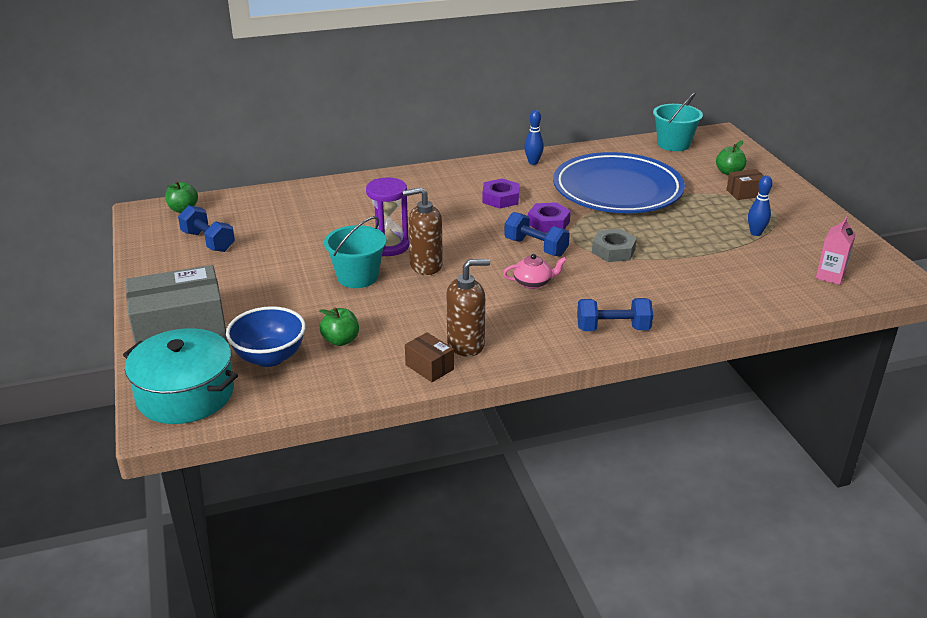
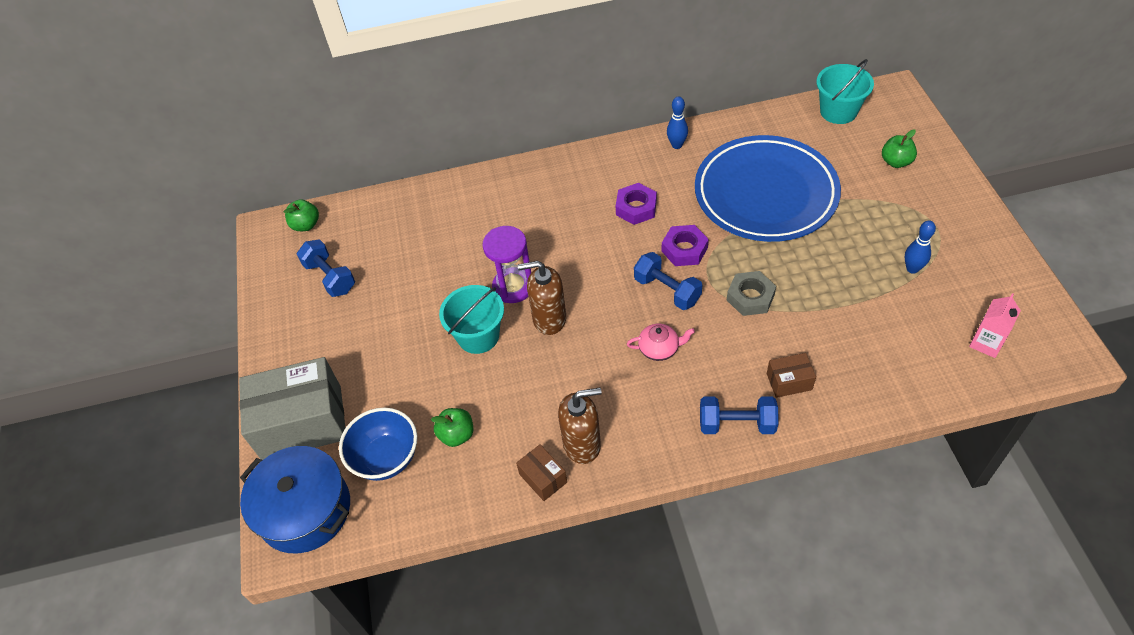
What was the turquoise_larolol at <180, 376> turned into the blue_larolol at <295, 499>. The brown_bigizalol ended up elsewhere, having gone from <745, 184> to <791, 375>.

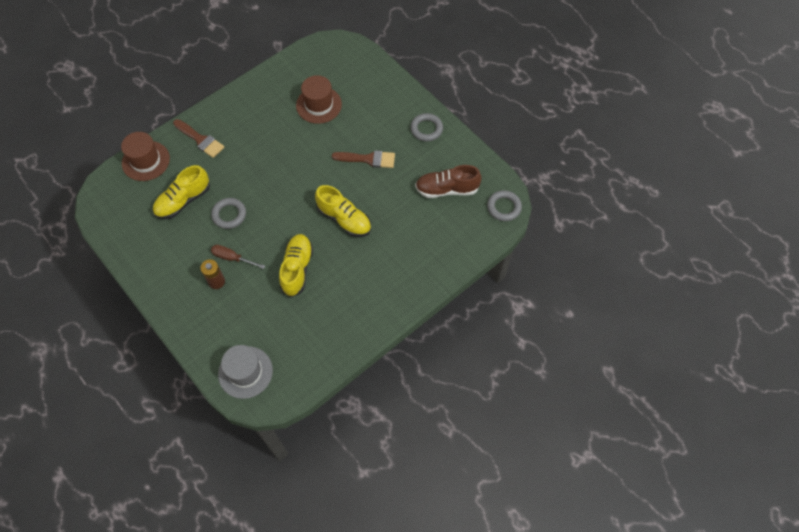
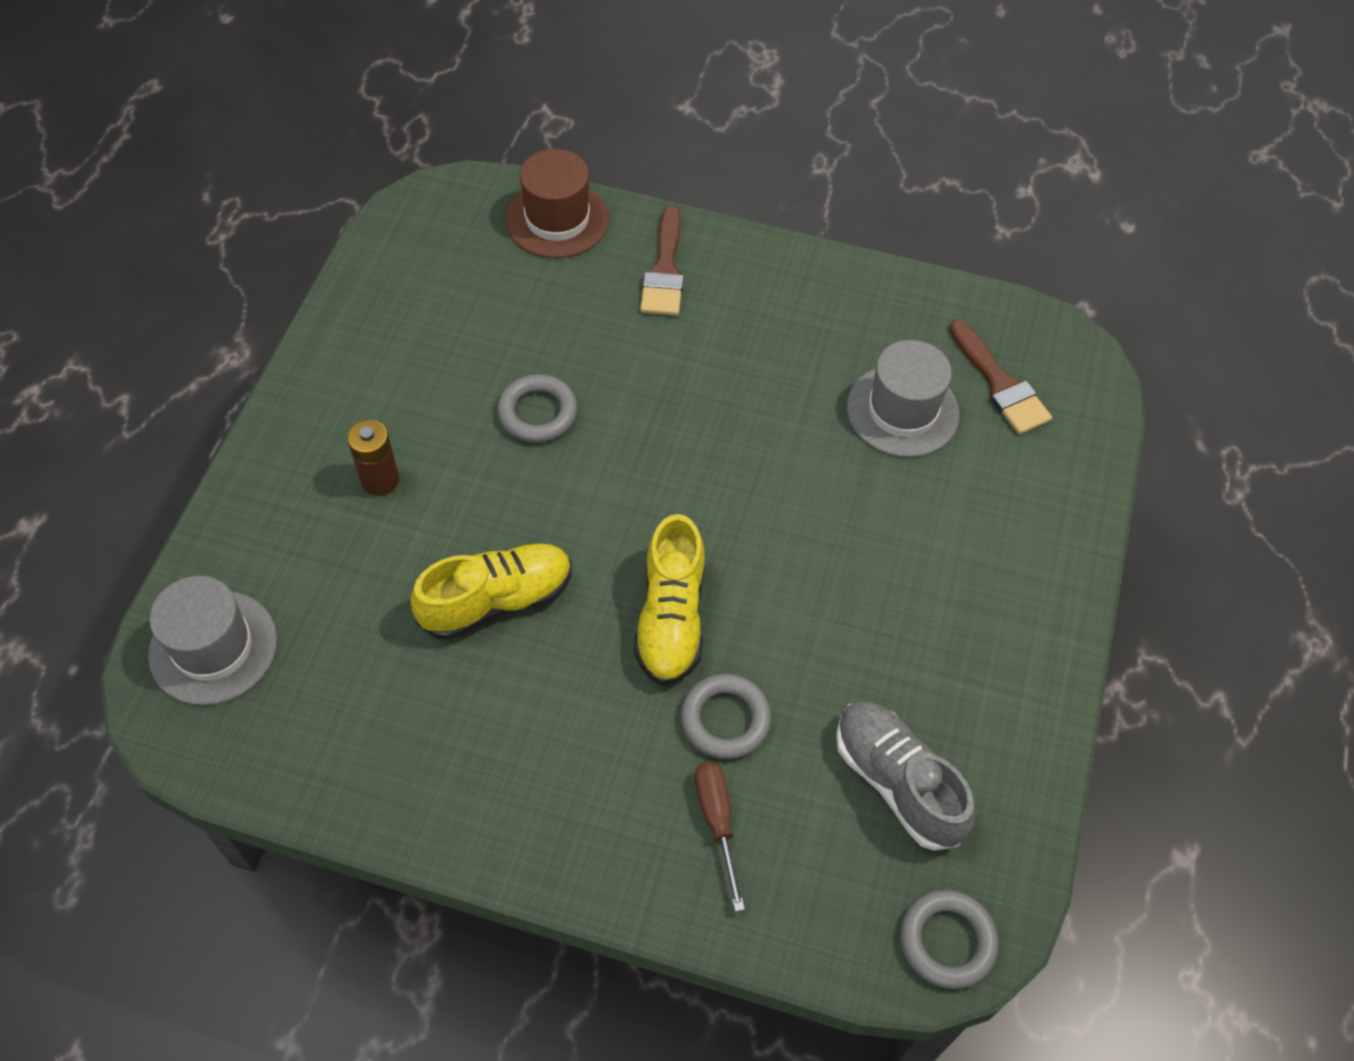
The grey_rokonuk ended up elsewhere, having gone from <426, 127> to <726, 716>. The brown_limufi ended up elsewhere, having gone from <238, 257> to <720, 836>. What was the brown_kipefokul at <448, 181> turned into the grey_kipefokul at <905, 776>. What was the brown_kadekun at <319, 99> turned into the grey_kadekun at <903, 398>. The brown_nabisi ended up elsewhere, having gone from <363, 159> to <1000, 377>. The second view lost the yellow_kipefokul at <181, 192>.

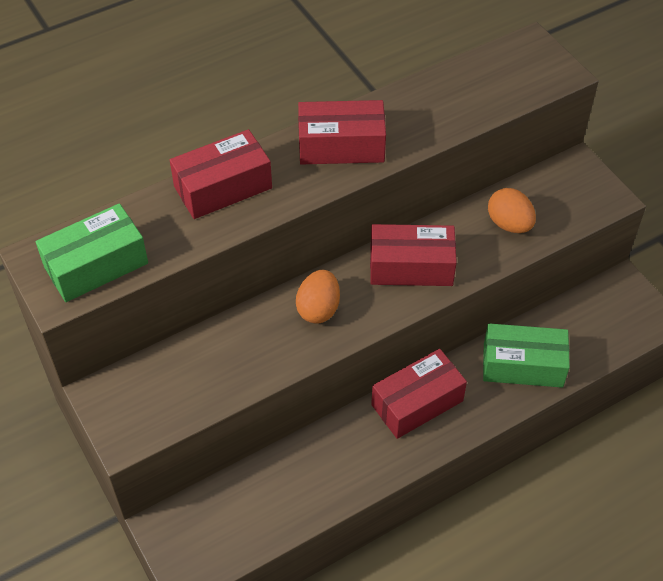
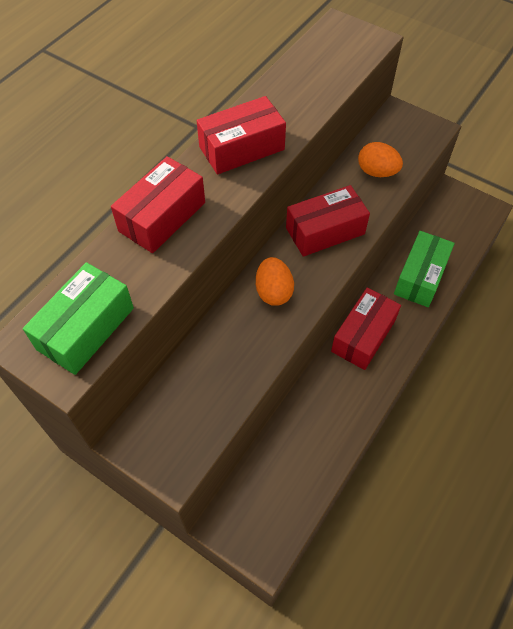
The green_bigizalol at <526, 355> ended up facing another way, 45 degrees counterclockwise from before.

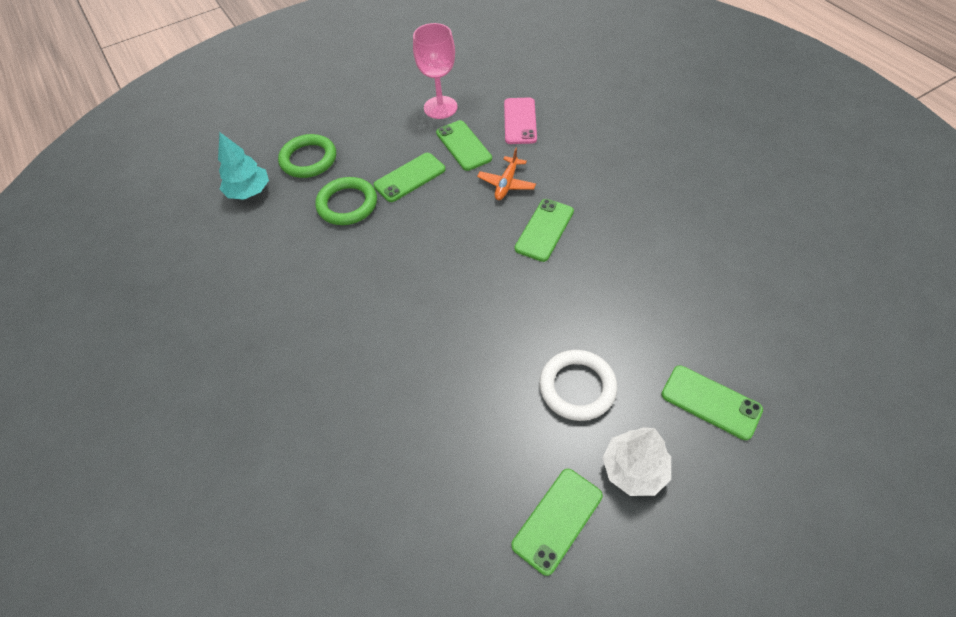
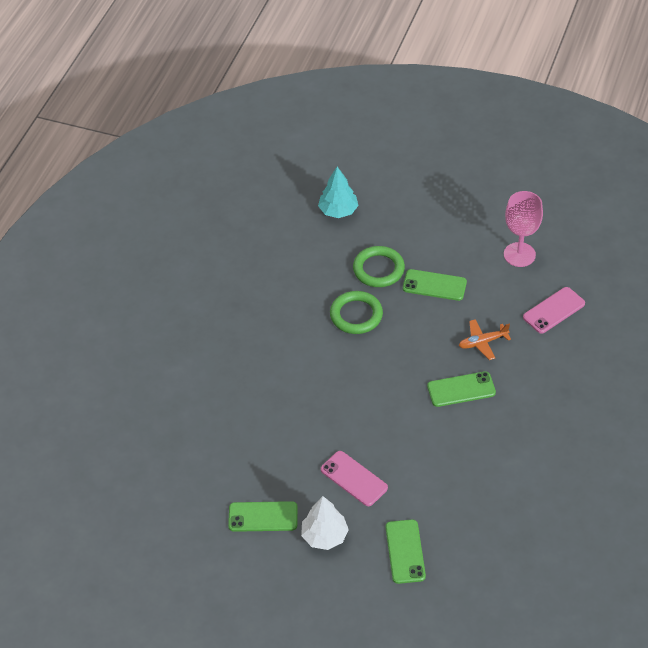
Where the white_rokonuk stood at <578, 385>, the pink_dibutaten came to stand at <354, 478>. The green_rokonuk ended up elsewhere, having gone from <307, 156> to <356, 312>. The second view lost the green_dibutaten at <464, 145>.

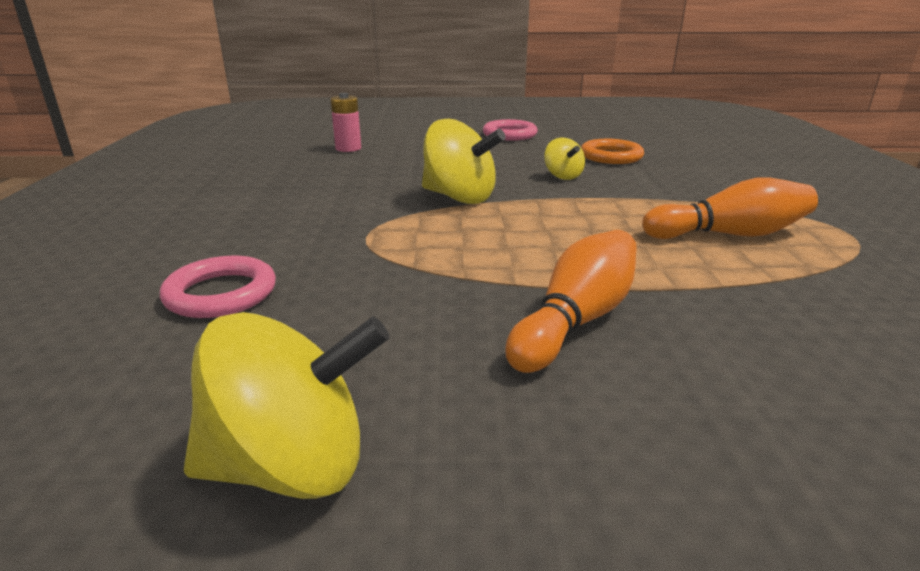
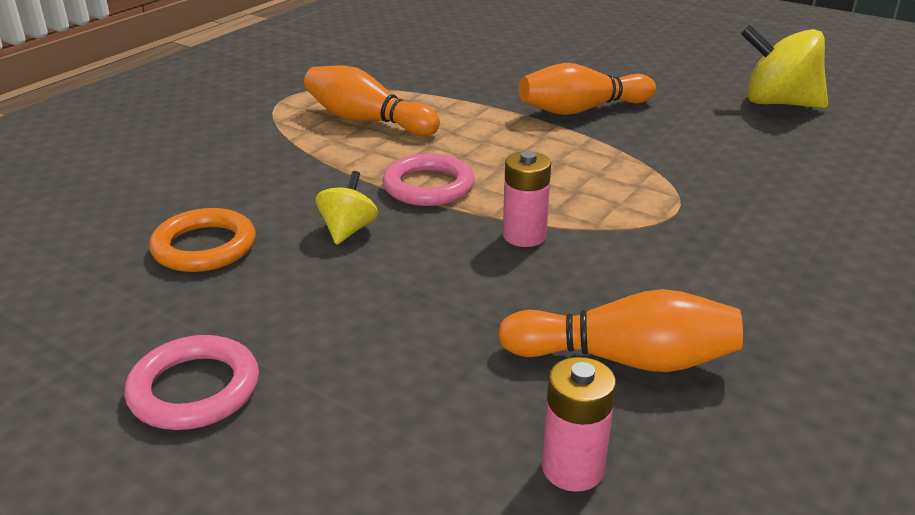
The pink_rokonuk ended up elsewhere, having gone from <218, 287> to <428, 179>. The second view gained the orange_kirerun at <620, 330>. Where the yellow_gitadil stood at <464, 161>, the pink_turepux came to stand at <527, 199>.

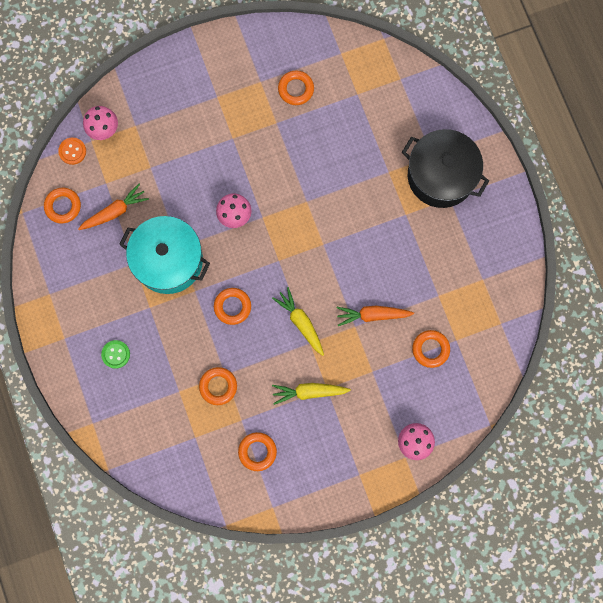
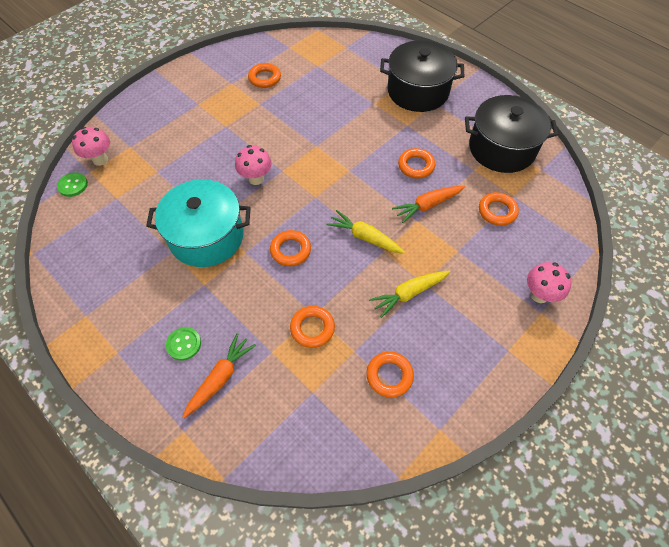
What was the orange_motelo at <72, 151> turned into the green_motelo at <72, 185>. The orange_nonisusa ended up elsewhere, having gone from <113, 207> to <219, 375>. The orange_rokonuk ended up elsewhere, having gone from <62, 205> to <416, 163>. The second view gained the black_larolol at <511, 134>.

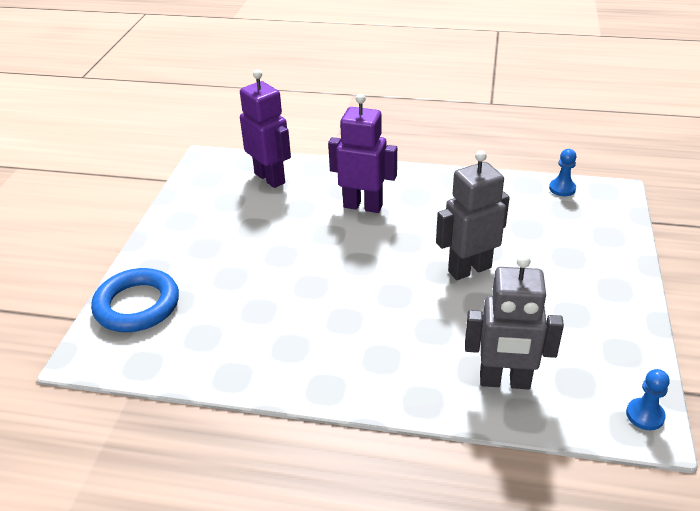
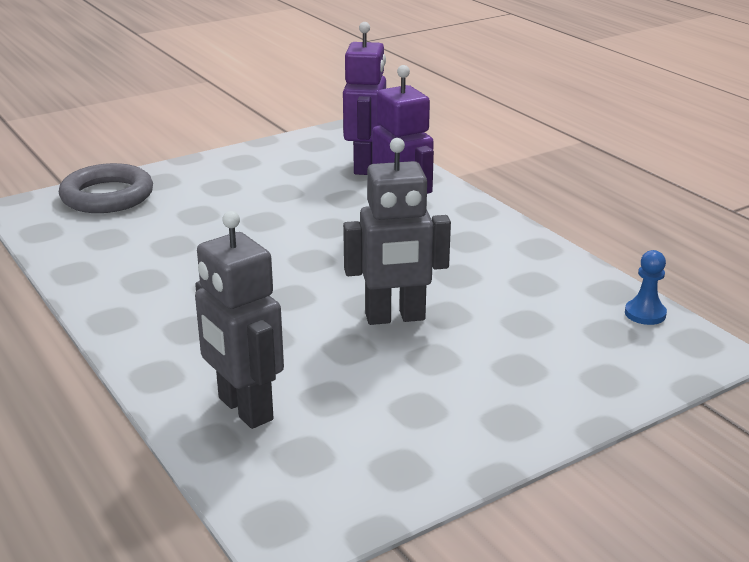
What was the blue_rokonuk at <135, 300> turned into the grey_rokonuk at <106, 188>. The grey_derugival at <473, 215> ended up facing another way, 150 degrees clockwise from before. The second view lost the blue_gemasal at <648, 399>.

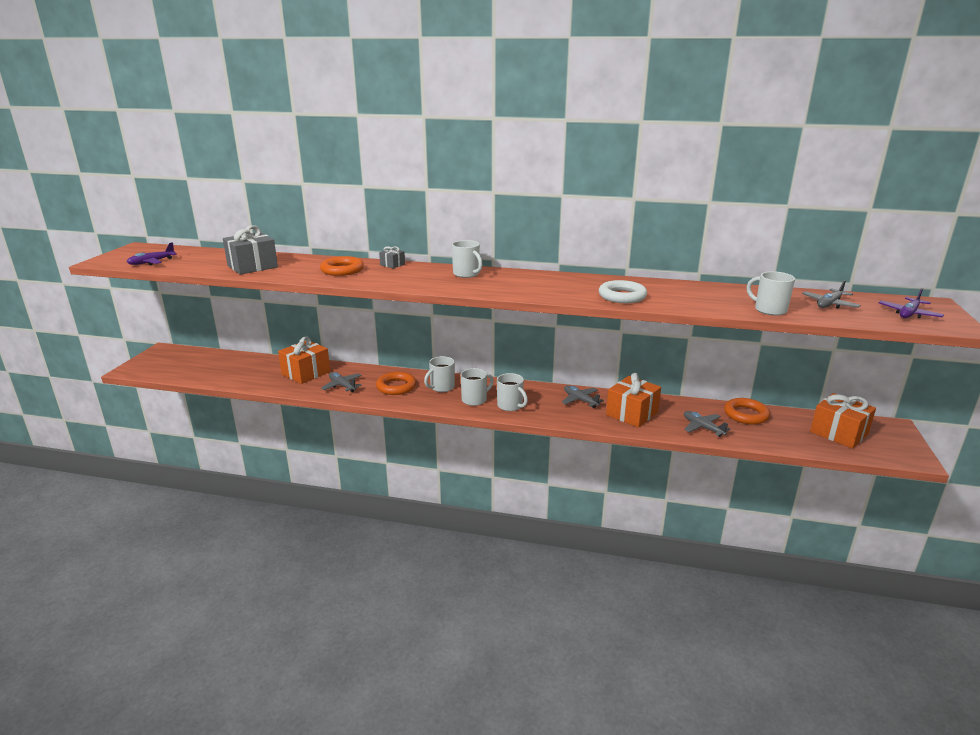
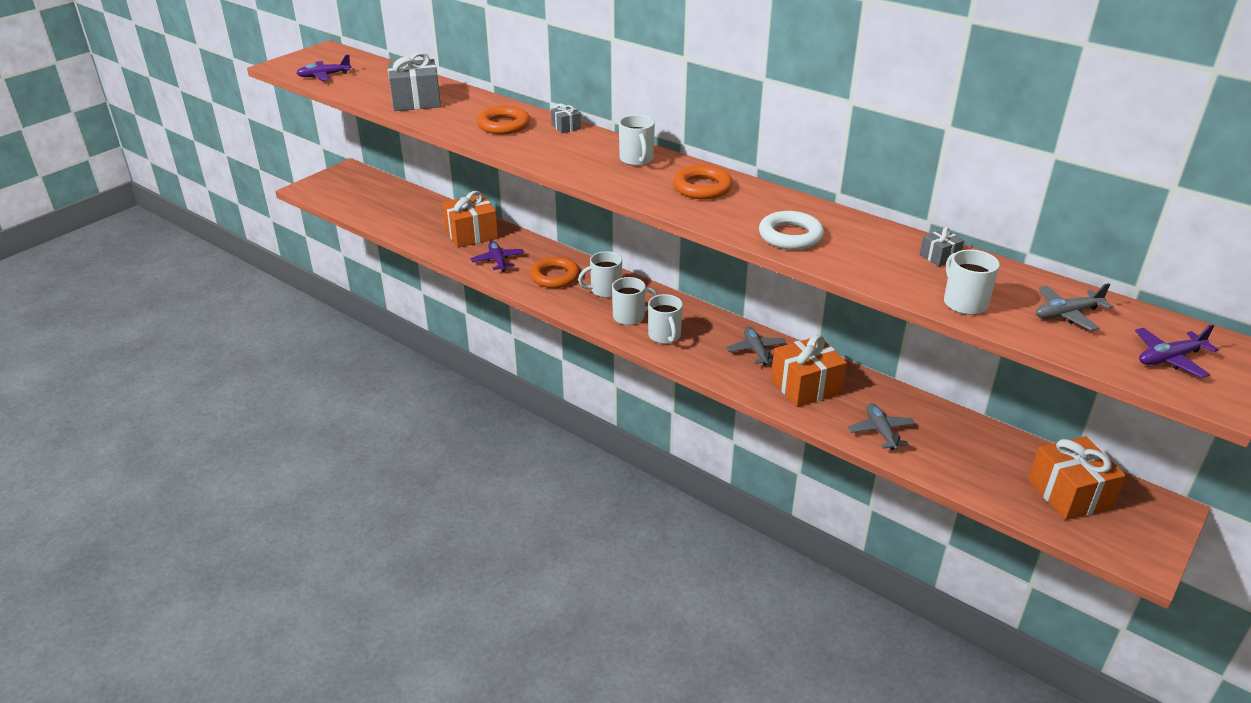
What was the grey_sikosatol at <341, 382> turned into the purple_sikosatol at <497, 256>. The orange_rokonuk ended up elsewhere, having gone from <747, 411> to <702, 182>. The second view gained the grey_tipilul at <942, 247>.

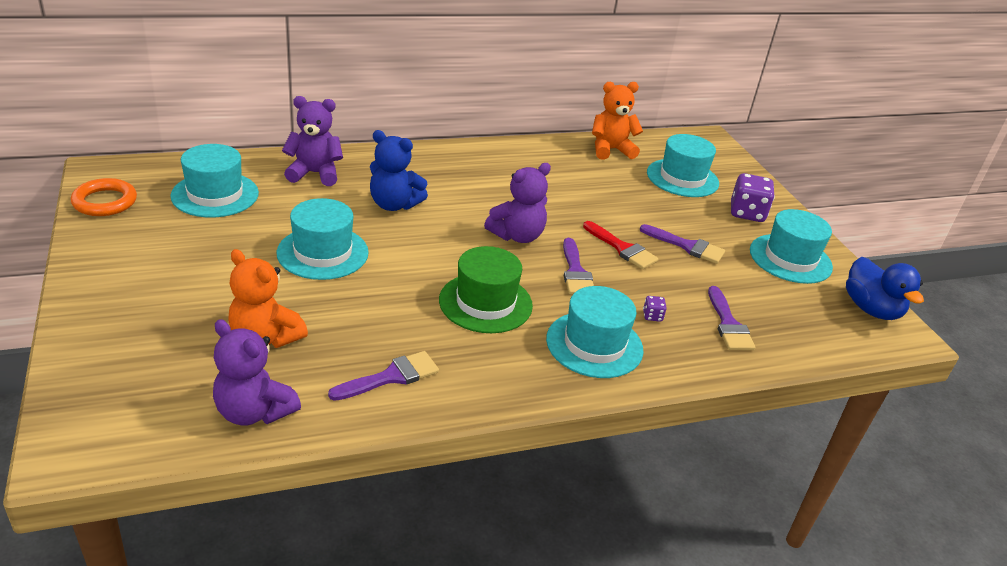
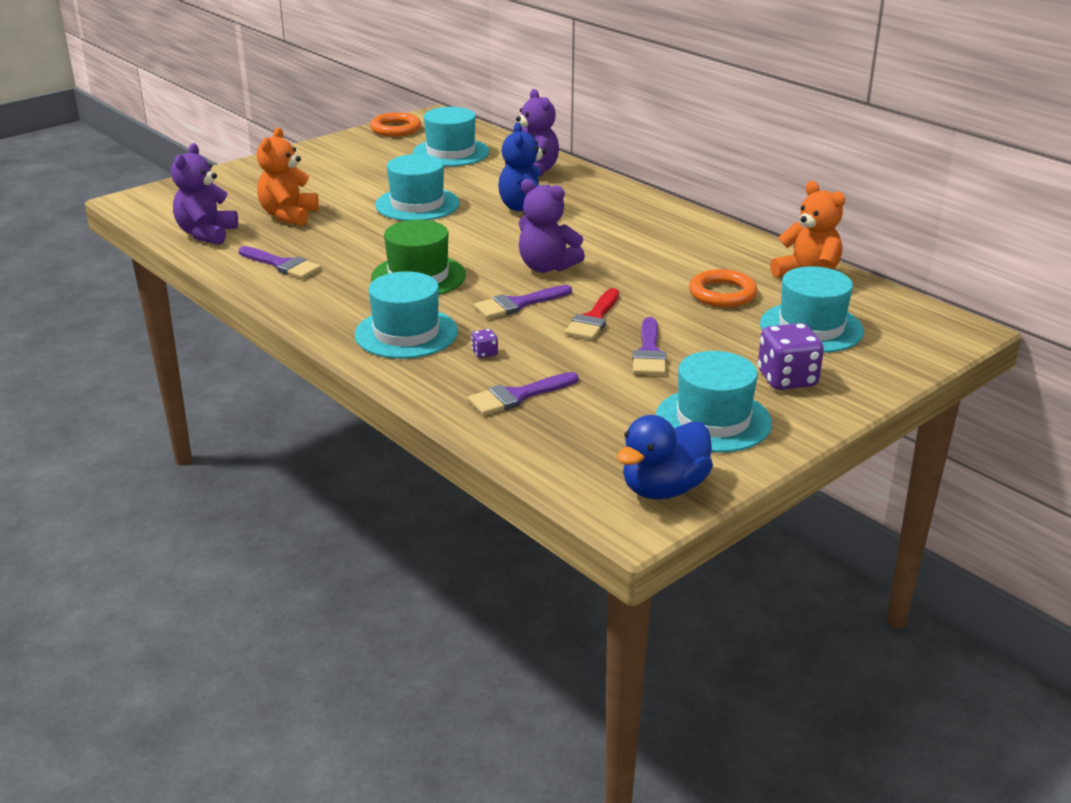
The second view gained the orange_rokonuk at <723, 288>.

